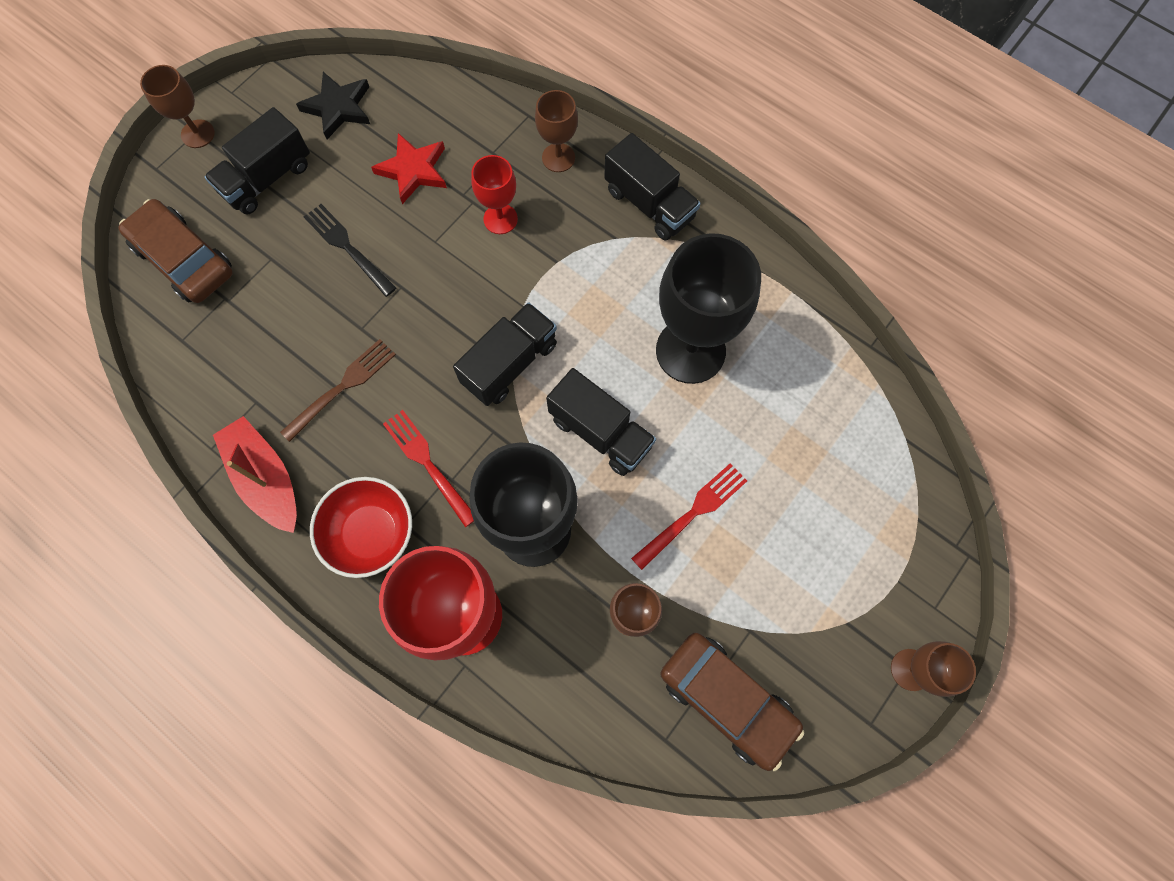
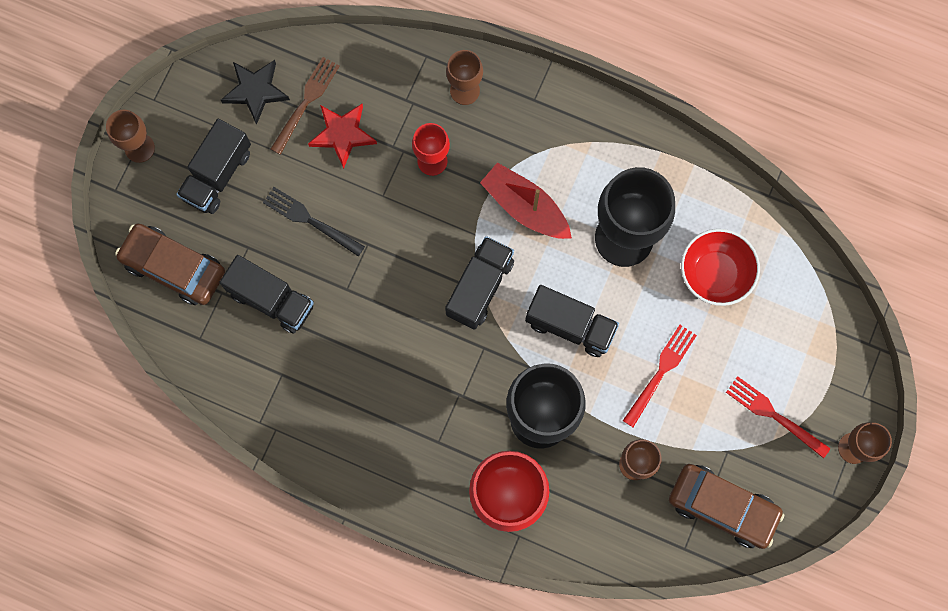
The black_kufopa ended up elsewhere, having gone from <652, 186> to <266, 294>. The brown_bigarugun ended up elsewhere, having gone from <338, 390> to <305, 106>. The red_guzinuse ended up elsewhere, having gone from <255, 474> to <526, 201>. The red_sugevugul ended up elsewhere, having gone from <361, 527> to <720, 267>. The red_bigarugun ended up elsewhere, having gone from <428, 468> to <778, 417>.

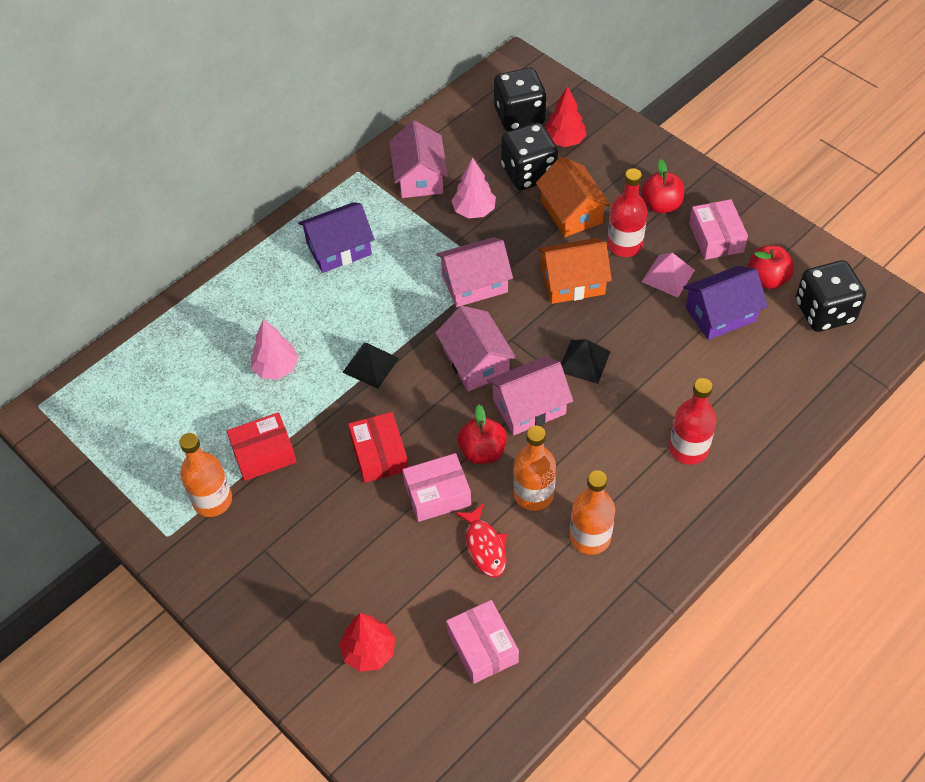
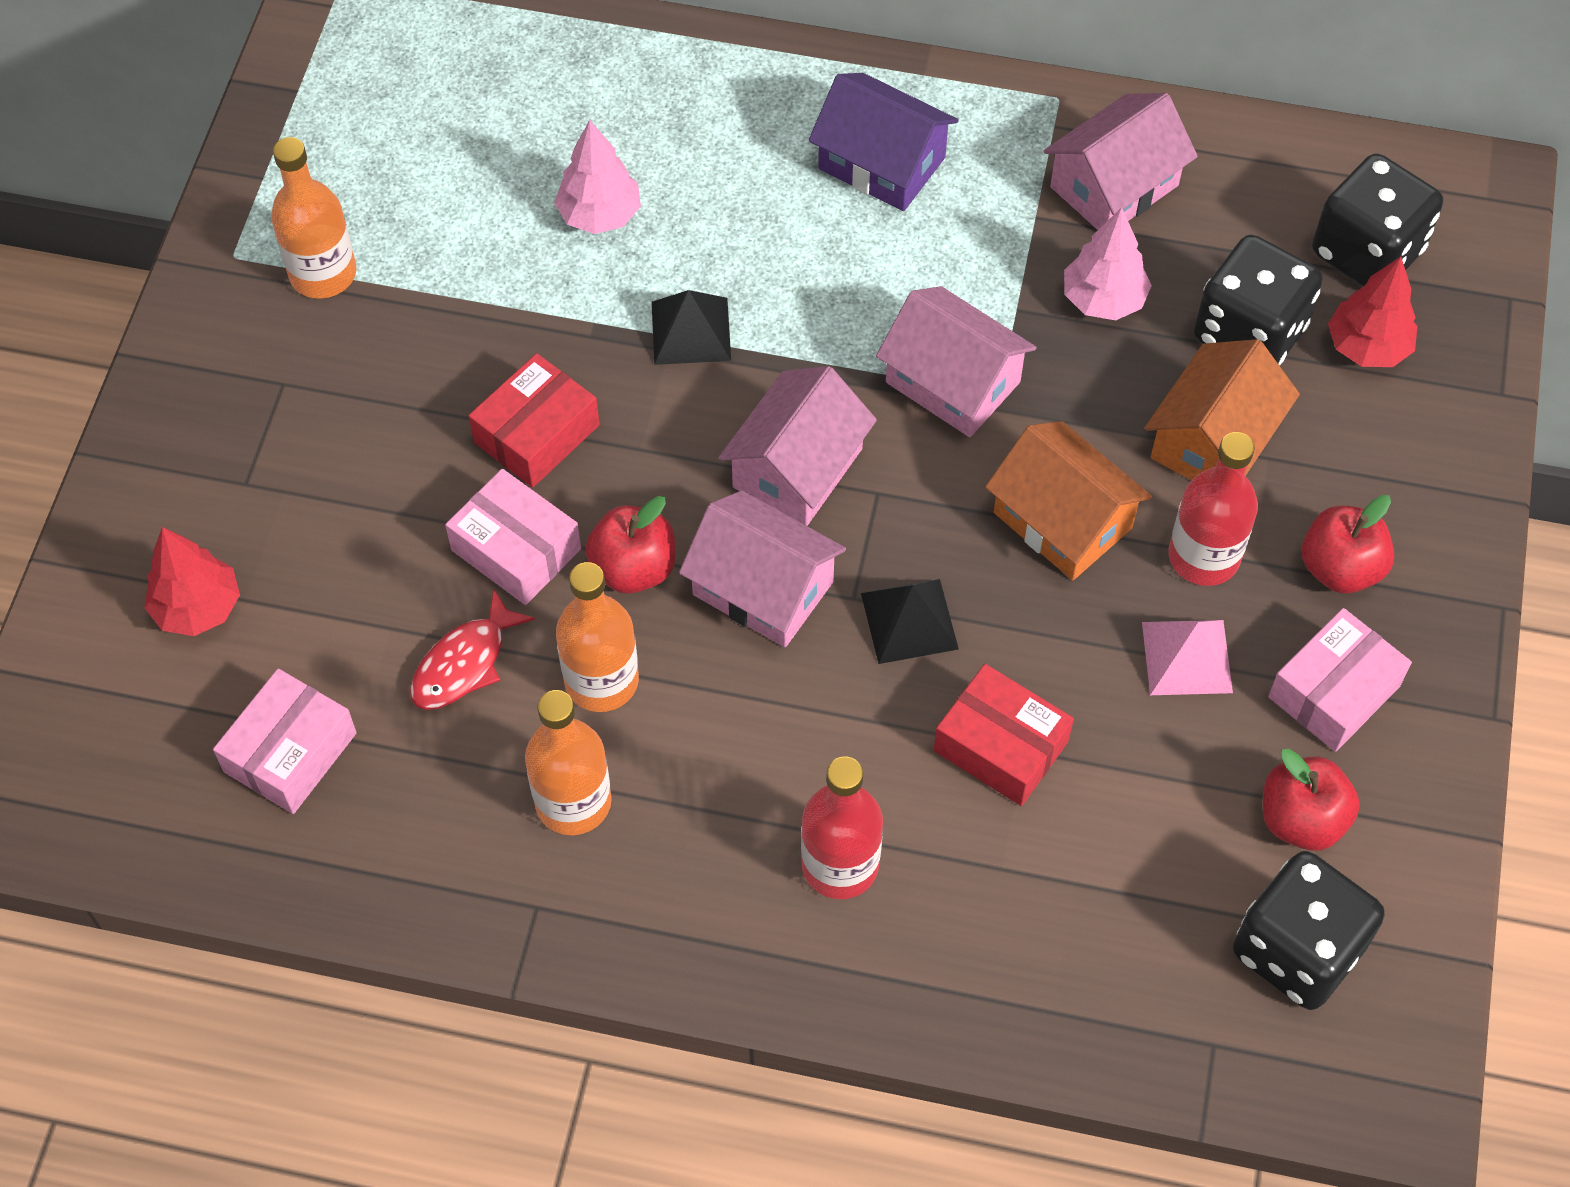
The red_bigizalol ended up elsewhere, having gone from <262, 446> to <1004, 735>. The second view lost the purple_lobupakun at <725, 303>.

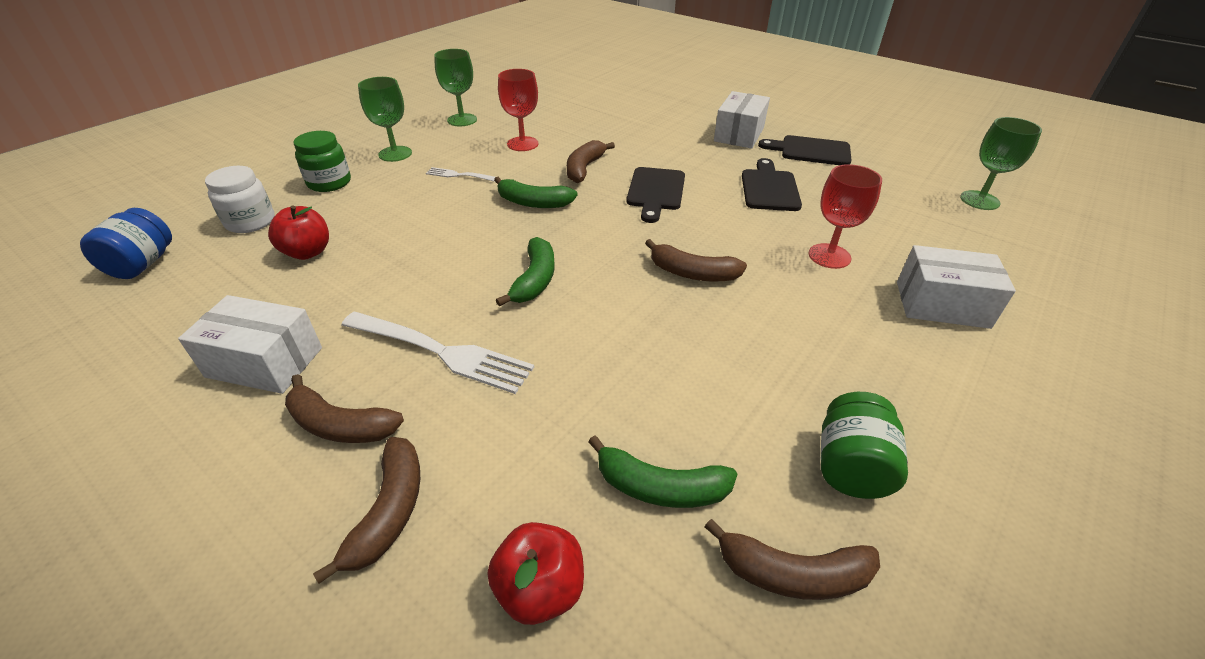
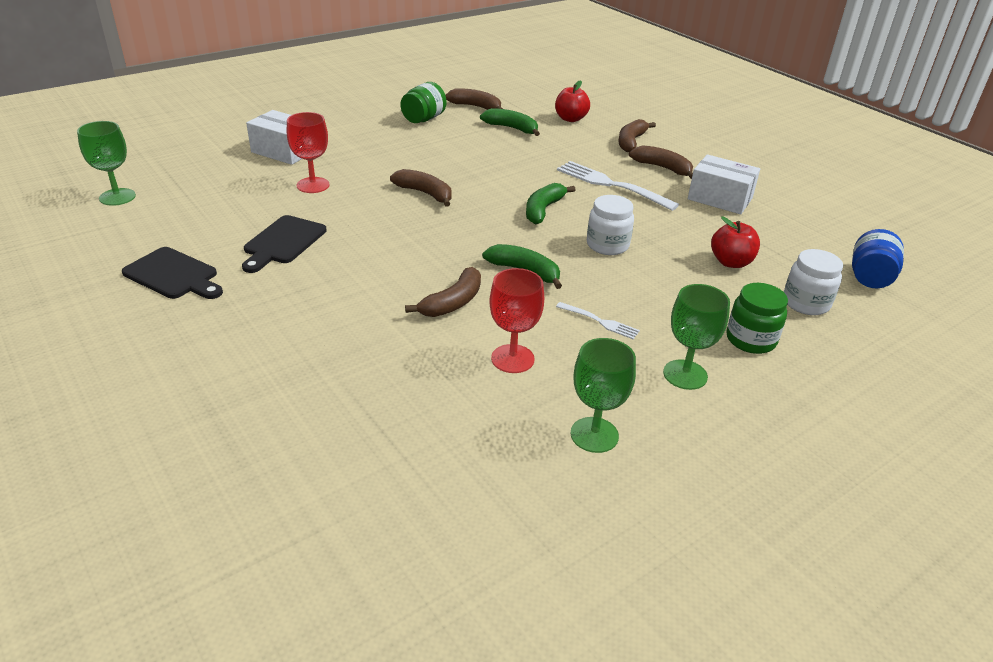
The second view gained the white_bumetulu at <610, 225>. The second view lost the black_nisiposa at <656, 195>. The second view lost the white_bigizalol at <742, 120>.

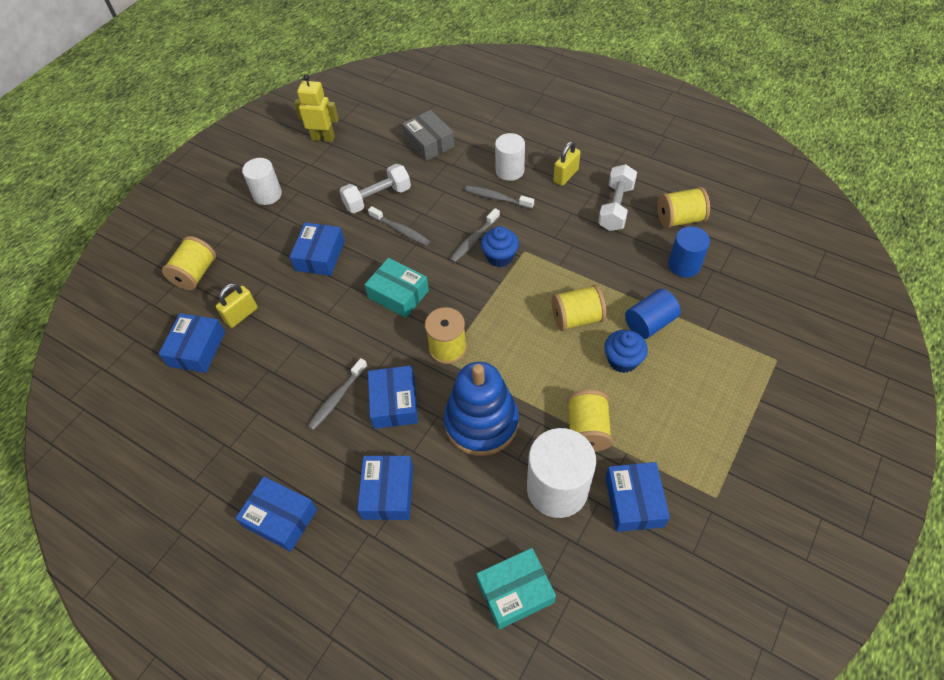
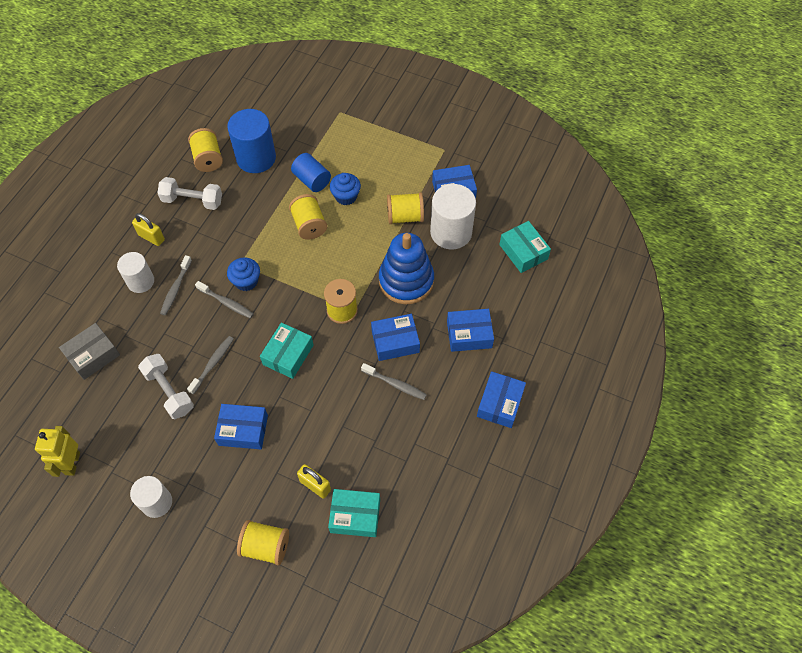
The size of the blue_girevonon at <689, 251> changed by a factor of 1.59. What was the blue_bigizalol at <192, 343> turned into the turquoise_bigizalol at <354, 513>.

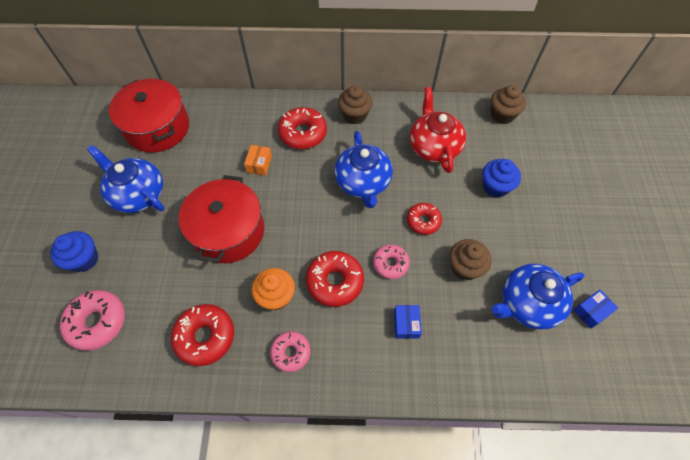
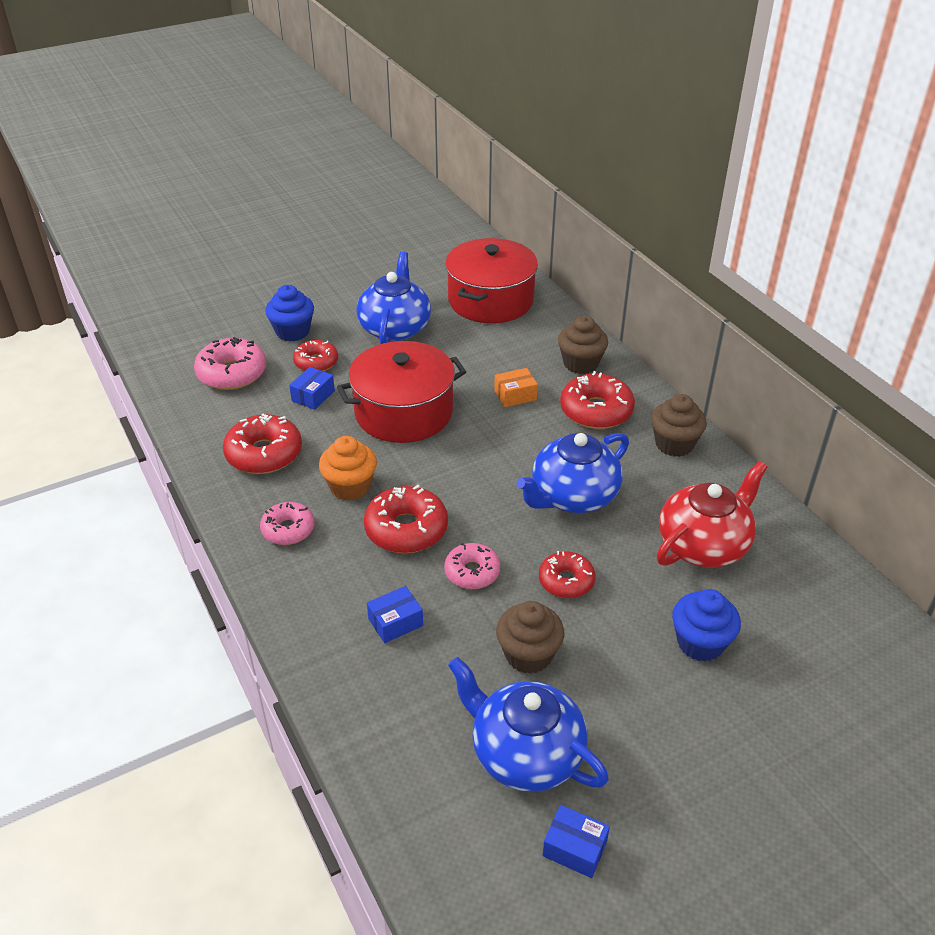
The second view gained the blue_bigizalol at <312, 388>. The second view gained the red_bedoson at <315, 355>. The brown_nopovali ended up elsewhere, having gone from <508, 104> to <583, 345>.

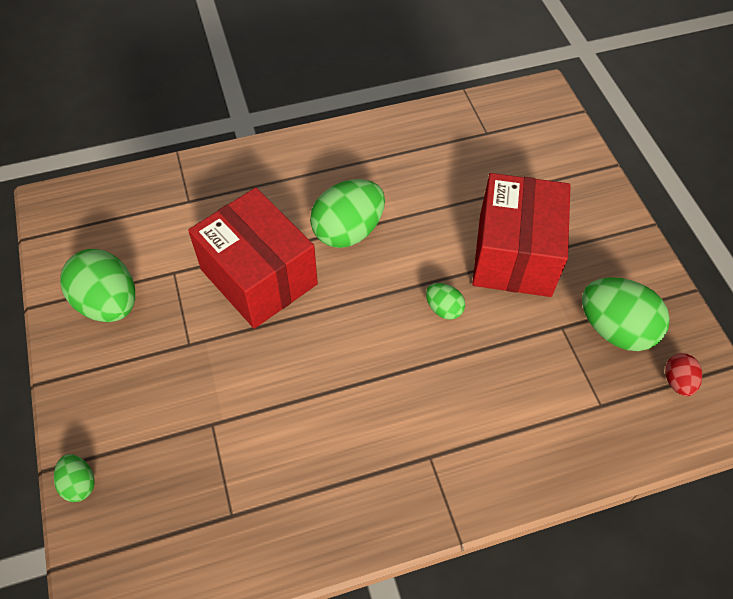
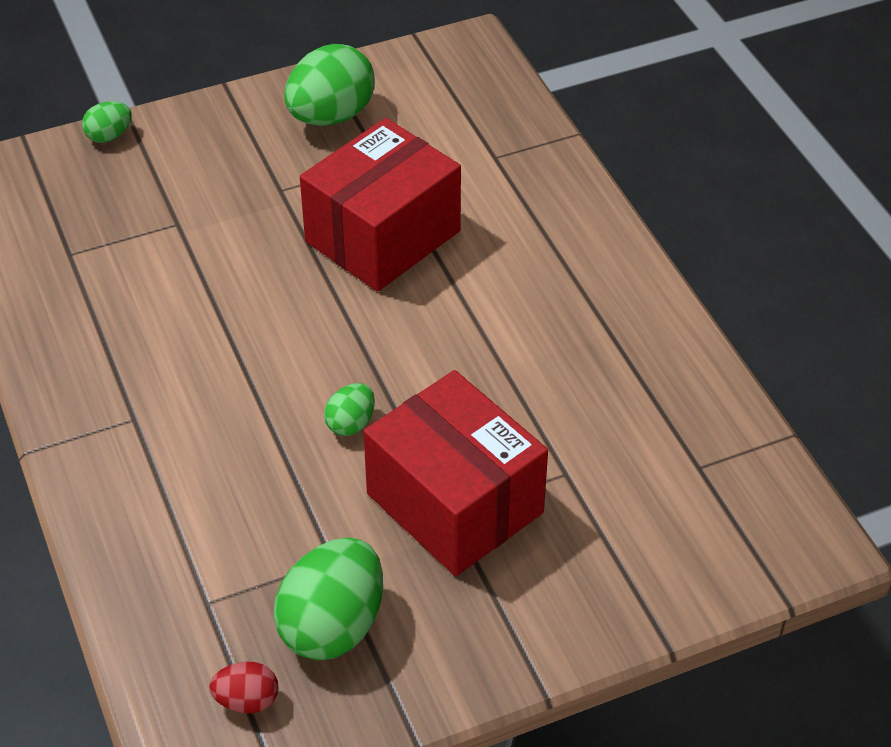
The red_bigizalol at <521, 235> ended up facing another way, 45 degrees clockwise from before. The second view lost the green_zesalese at <347, 213>.

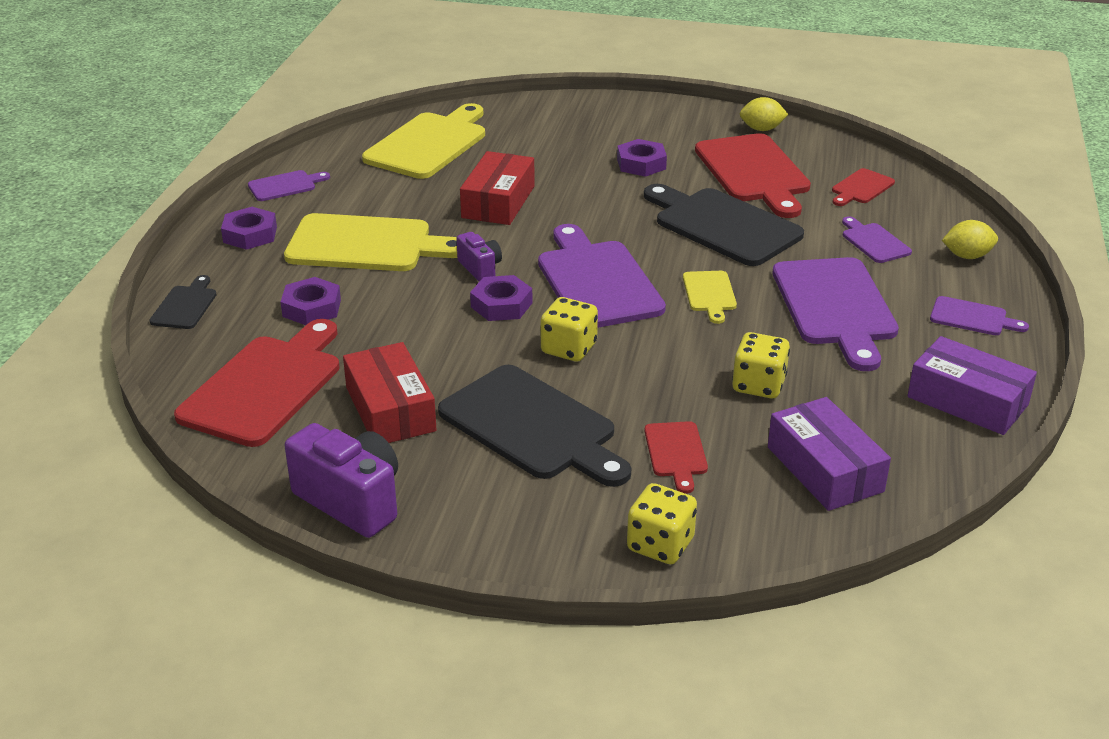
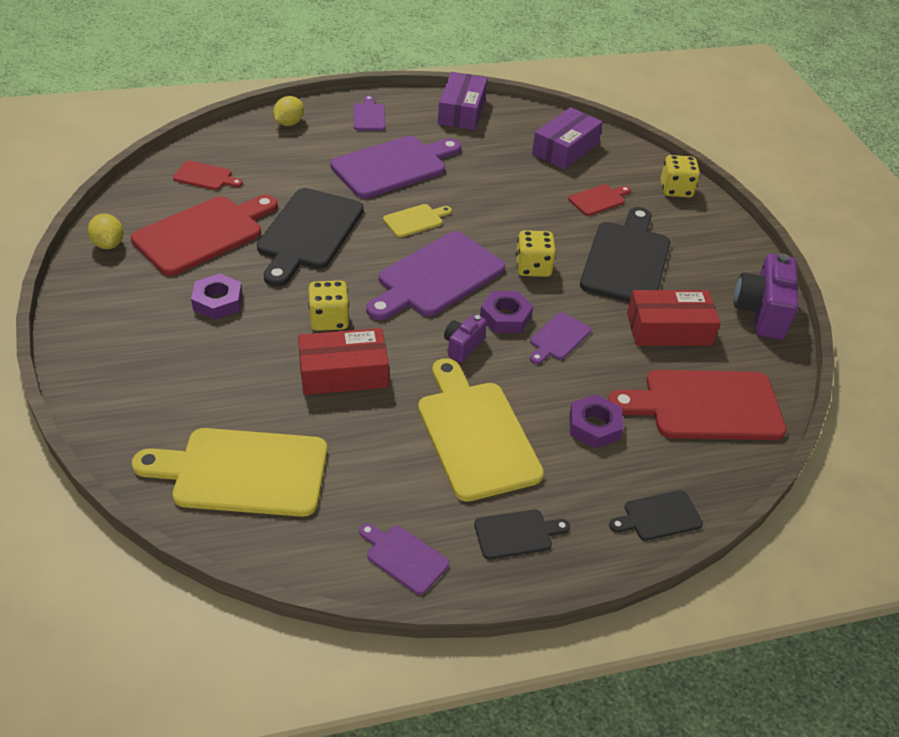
The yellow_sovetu at <970, 239> ended up facing another way, 60 degrees clockwise from before. The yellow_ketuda ended up elsewhere, having gone from <761, 365> to <329, 306>. Where the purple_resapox stood at <249, 228>, the black_nisiposa came to stand at <522, 535>. The purple_nisiposa ended up elsewhere, having gone from <877, 239> to <560, 338>. The red_bigizalol at <390, 392> ended up facing another way, 45 degrees clockwise from before.

